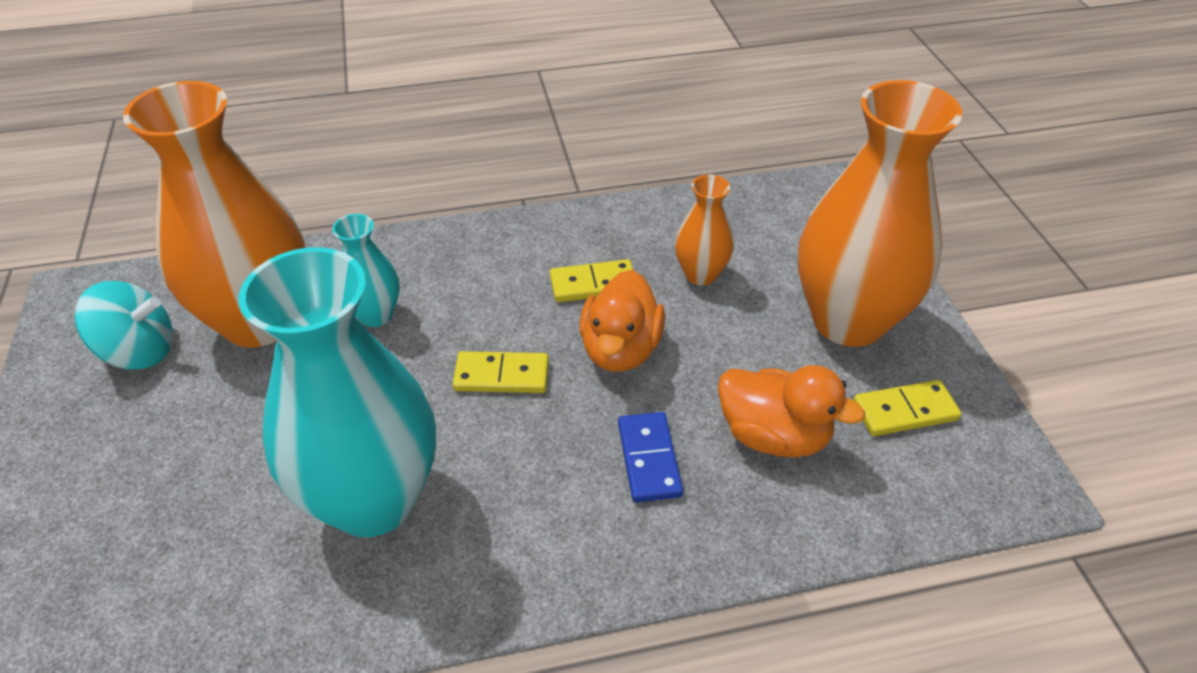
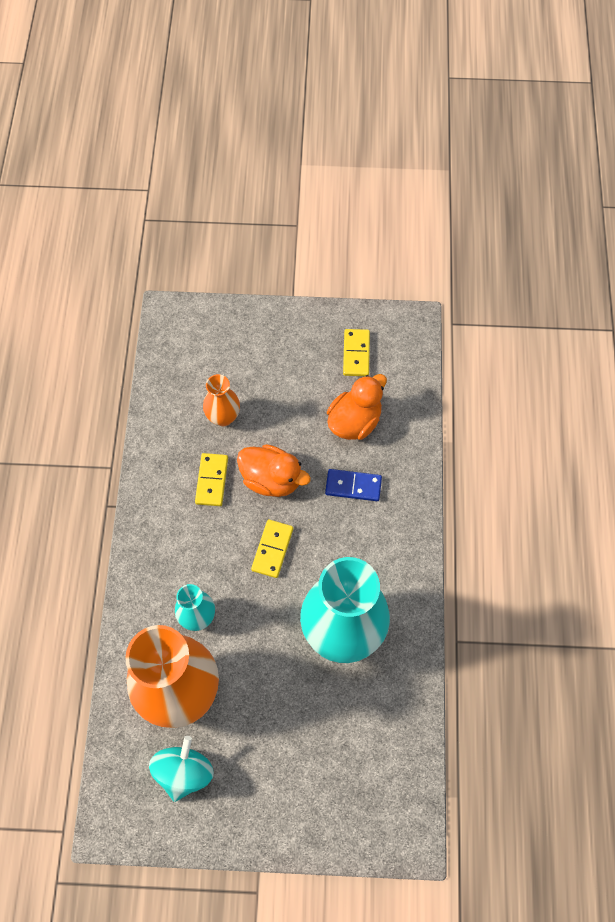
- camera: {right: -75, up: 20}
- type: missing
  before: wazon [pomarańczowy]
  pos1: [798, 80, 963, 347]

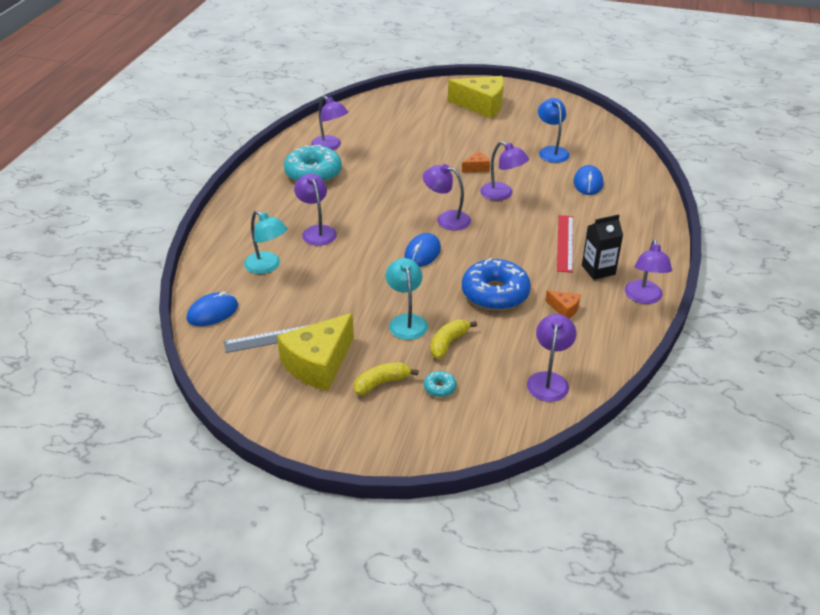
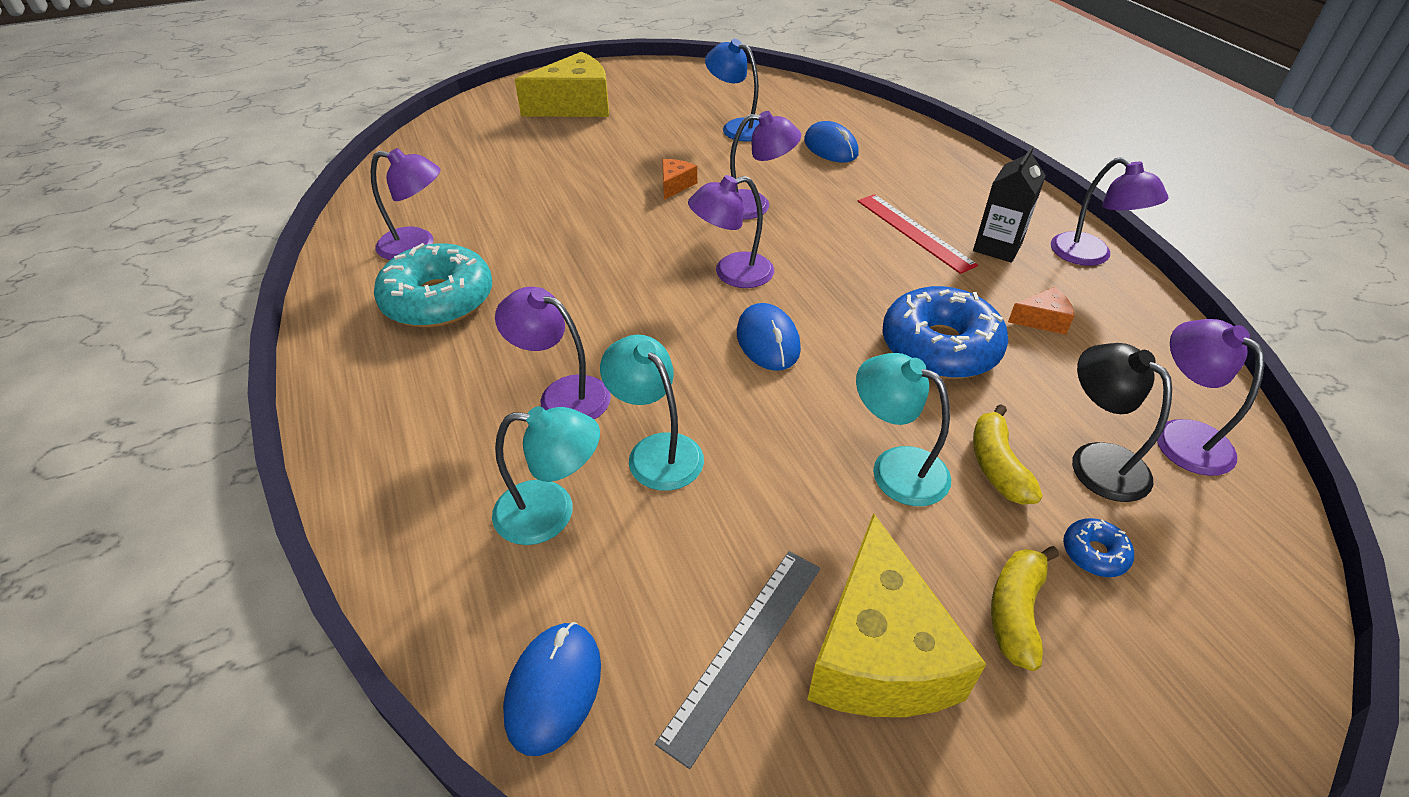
- camera: {right: -40, up: 5}
- type: colour
  before: donut [turkusowy]
  after: donut [niebieski]
  pos1: [424, 371, 457, 397]
  pos2: [1063, 518, 1134, 577]
- type: appeared
  after: lampka [turkusowy]
  pos2: [600, 335, 704, 491]
- type: appeared
  after: lampka [czarny]
  pos2: [1072, 343, 1172, 502]

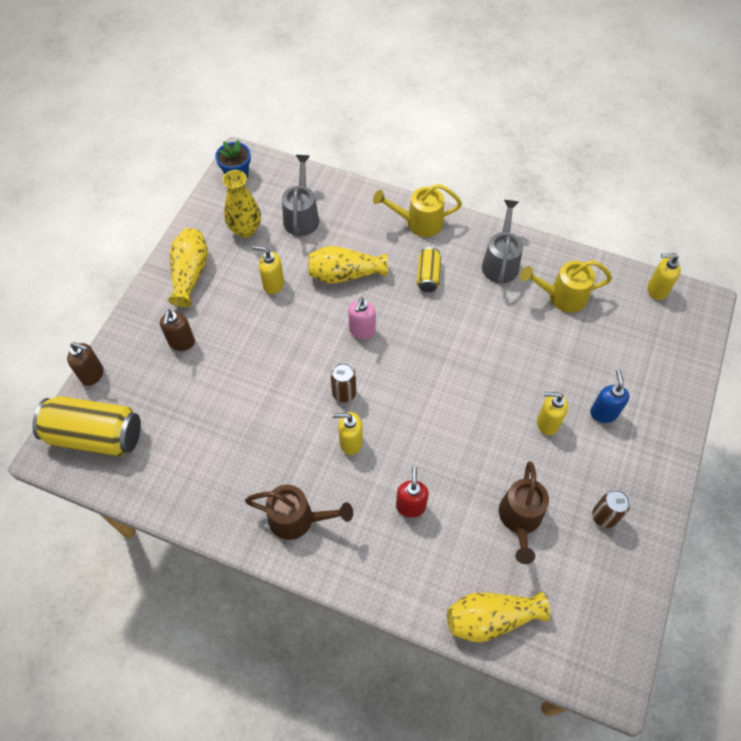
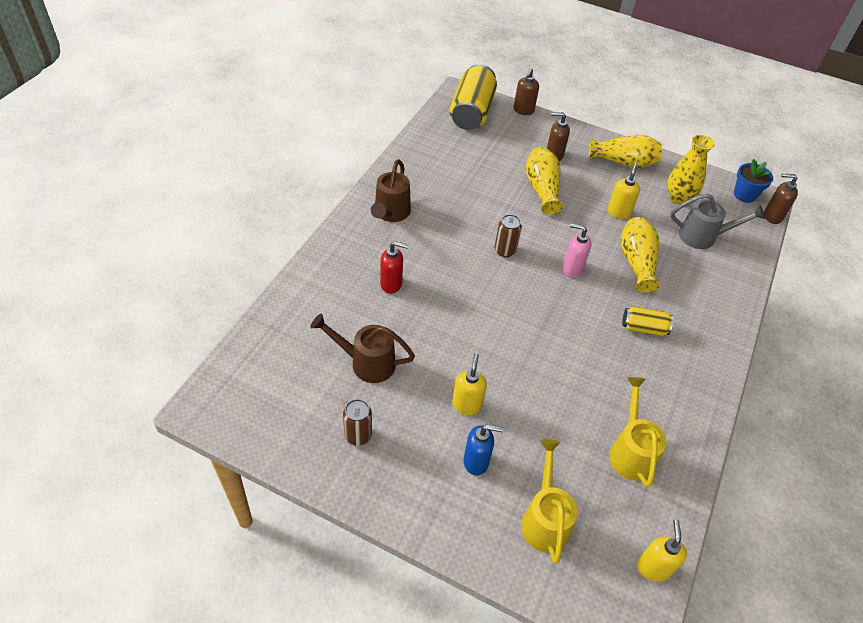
- camera: {right: 90, up: -10}
- type: relocated
  before: konewka [żółty]
  pos1: [373, 184, 462, 237]
  pos2: [521, 439, 578, 564]
- type: missing
  before: konewka [szary]
  pos1: [482, 200, 523, 283]
- type: missing
  before: dozownik mydła [żółty]
  pos1: [332, 412, 363, 455]
- type: relocated
  before: wazon [żółty]
  pos1: [447, 592, 550, 642]
  pos2: [526, 147, 563, 215]
- type: appeared
  after: dozownik mydła [brązowy]
  pos2: [764, 173, 798, 224]

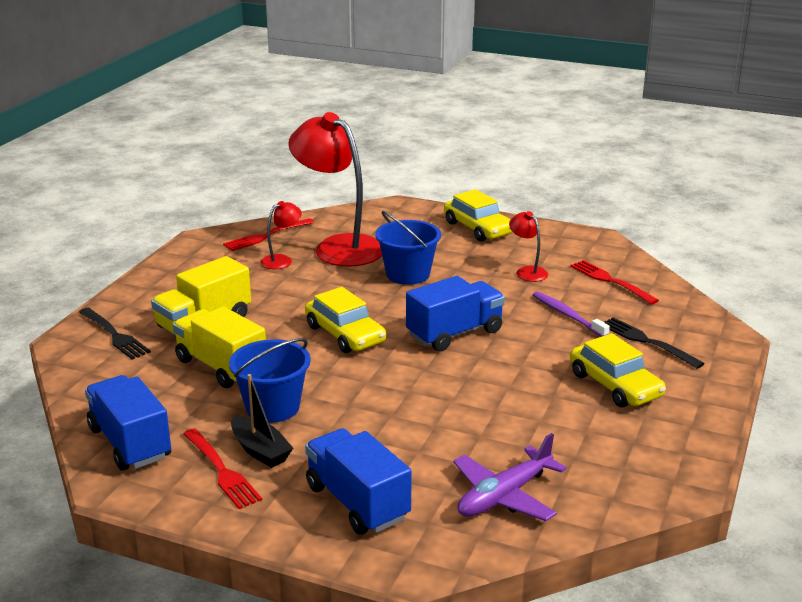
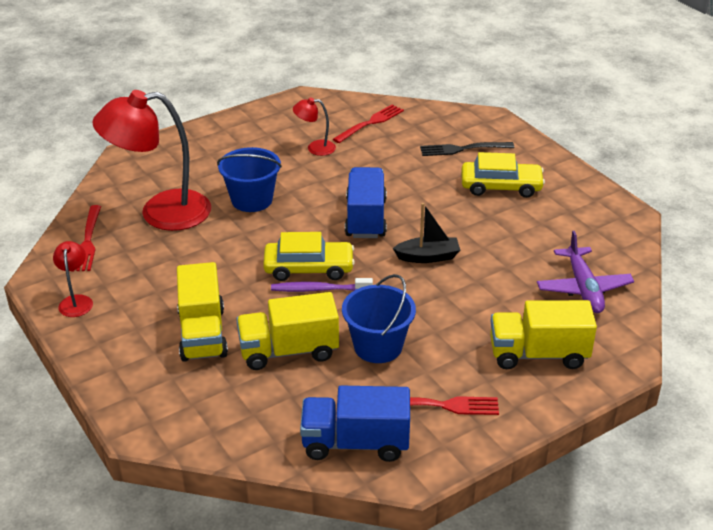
- camera: {right: -55, up: 10}
- type: missing
  before: samochód [żółty]
  pos1: [444, 189, 513, 242]
- type: relocated
  before: lampka [czerwony]
  pos1: [261, 201, 302, 269]
  pos2: [53, 241, 93, 317]
- type: spun
  before: widelec [czerwony]
  pos1: [570, 260, 659, 305]
  pos2: [333, 104, 404, 143]
  turn: 135
- type: relocated
  before: szczoteczka do zębów [fioletowy]
  pos1: [533, 291, 610, 337]
  pos2: [271, 278, 373, 292]
- type: missing
  before: widelec [czarny]
  pos1: [79, 308, 151, 359]
- type: relocated
  before: łódka [czarny]
  pos1: [231, 374, 293, 468]
  pos2: [393, 203, 460, 263]
- type: colour
  before: ciężarówka [niebieski]
  after: ciężarówka [żółty]
  pos1: [305, 428, 411, 535]
  pos2: [490, 300, 597, 369]

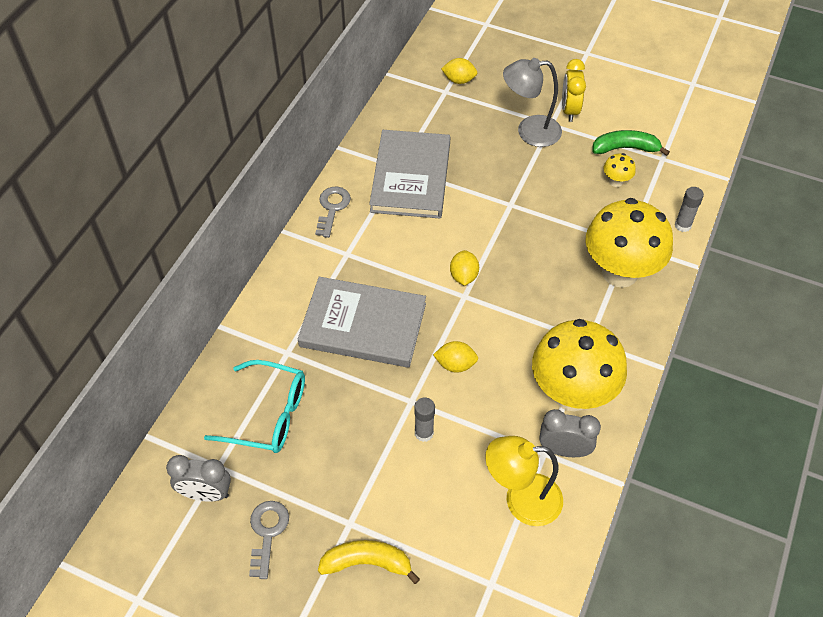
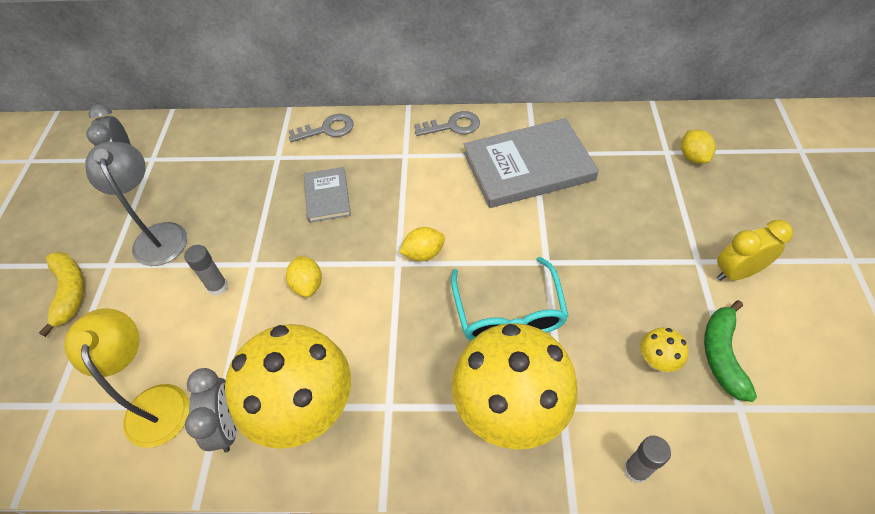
- camera: {right: 70, up: 0}
- type: relocated
  before: lampka [szary]
  pos1: [503, 58, 562, 147]
  pos2: [85, 142, 187, 266]
- type: spun
  before: banan [zielony]
  pos1: [592, 130, 670, 156]
  pos2: [704, 300, 757, 402]
  turn: -150
- type: size
  before: książka [szary]
  pos1: [298, 277, 426, 368]
  pos2: [304, 167, 351, 223]
  scale: 0.52
- type: relocated
  before: okulary [turkusowy]
  pos1: [204, 360, 305, 453]
  pos2: [451, 257, 568, 341]
- type: relocated
  before: klucz [szary]
  pos1: [249, 501, 289, 579]
  pos2: [289, 114, 354, 142]

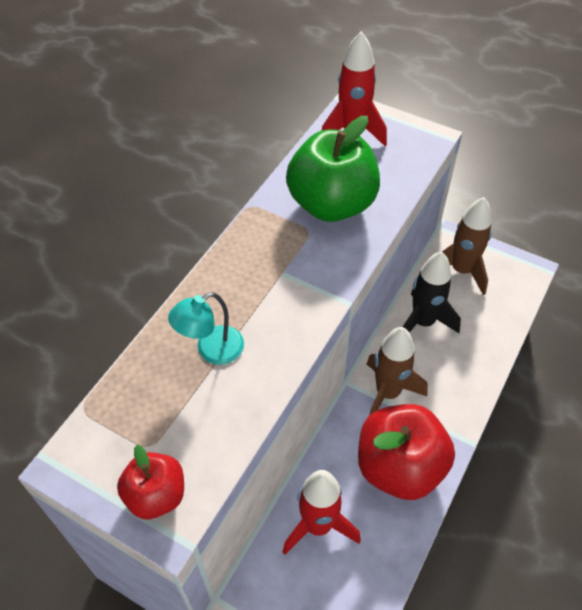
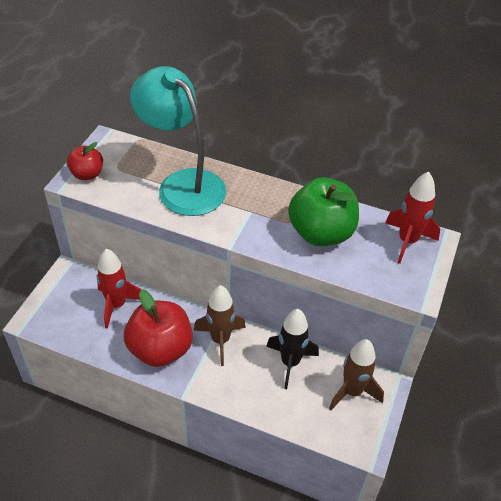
- camera: {right: 80, up: -5}
- type: size
  before: lampka [turkusowy]
  pos1: [168, 292, 244, 365]
  pos2: [130, 66, 226, 216]
  scale: 2.27

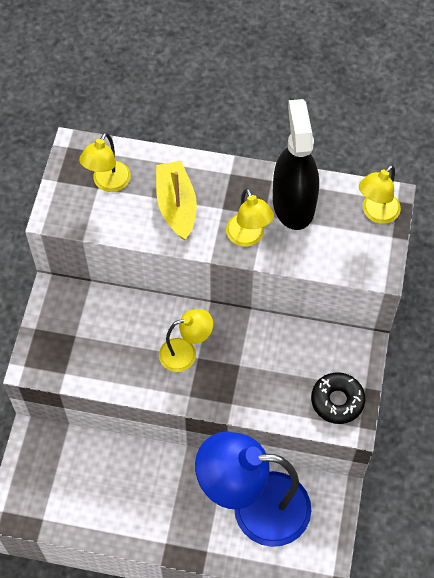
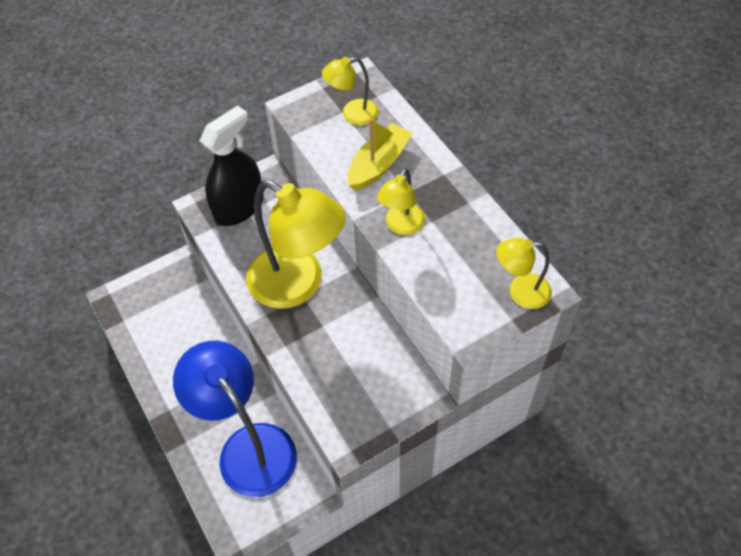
- camera: {right: 50, up: -5}
- type: relocated
  before: spryskiwacz [czarny]
  pos1: [273, 99, 319, 230]
  pos2: [200, 105, 264, 226]
- type: size
  before: lampka [żółty]
  pos1: [159, 309, 213, 372]
  pos2: [246, 180, 346, 309]
  scale: 2.08
- type: missing
  before: donut [czarny]
  pos1: [311, 372, 365, 424]

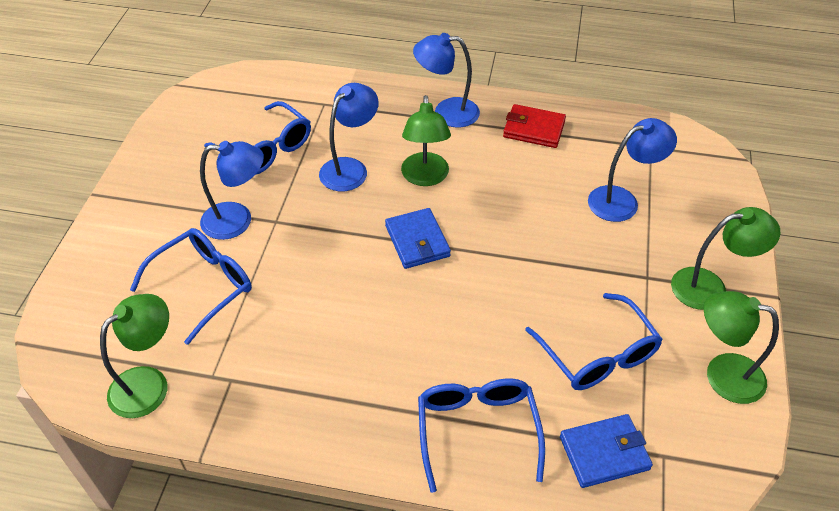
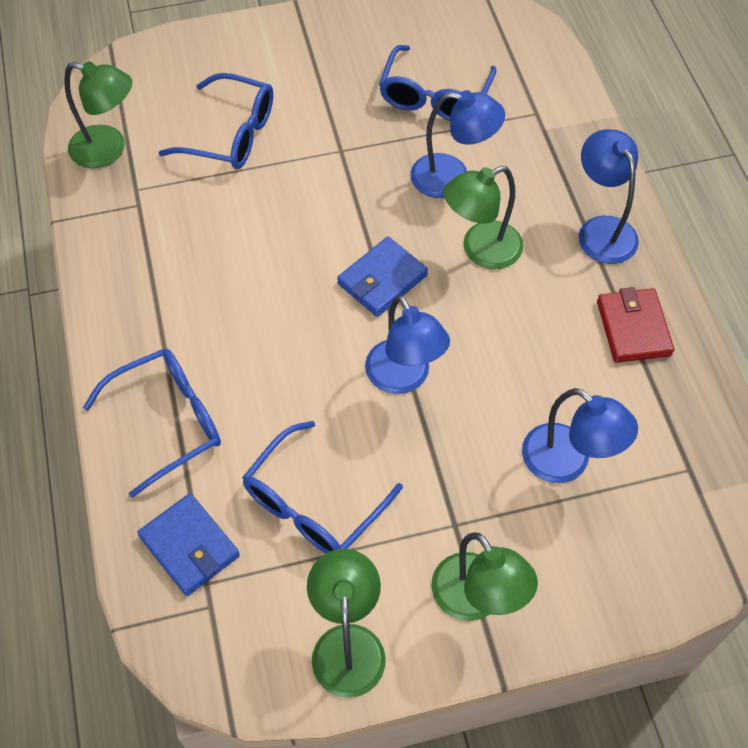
- camera: {right: 65, up: 10}
- type: relocated
  before: lampka [niebieski]
  pos1: [200, 141, 264, 240]
  pos2: [365, 295, 450, 394]

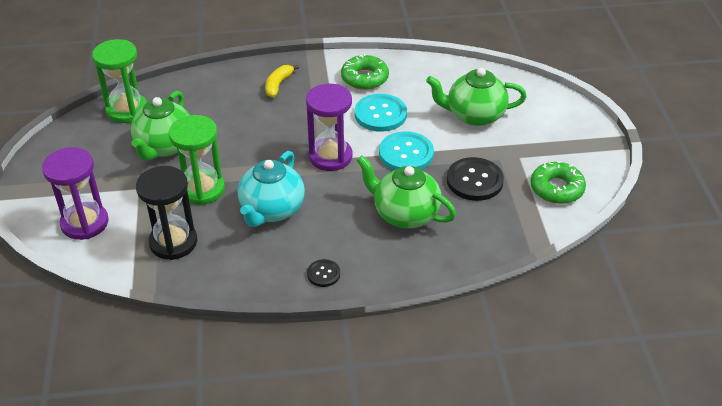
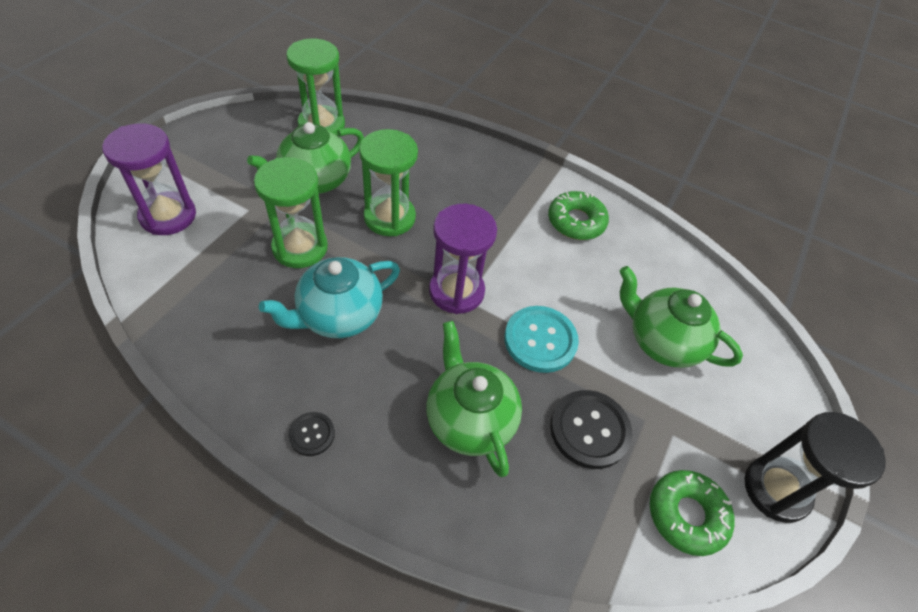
- camera: {right: 30, up: 10}
- type: missing
  before: banan [żółty]
  pos1: [265, 65, 299, 97]
- type: missing
  before: guzik [turkusowy]
  pos1: [355, 94, 407, 132]
- type: relocated
  before: klepsydra [czarny]
  pos1: [136, 166, 198, 260]
  pos2: [745, 412, 886, 523]
- type: appeared
  after: klepsydra [zielony]
  pos2: [359, 129, 418, 236]

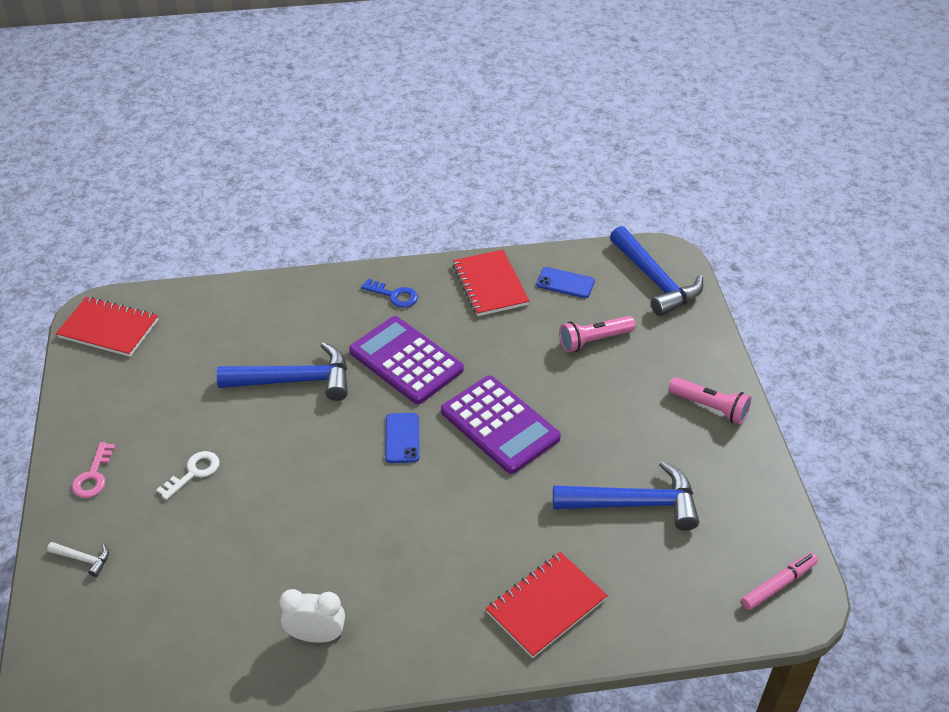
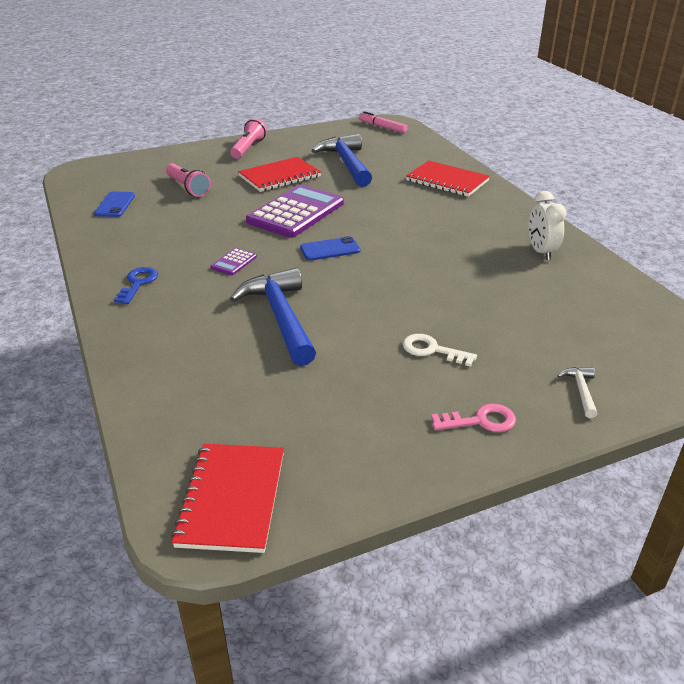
- camera: {right: -105, up: -10}
- type: missing
  before: młotek [niebieski]
  pos1: [610, 226, 703, 316]
- type: relocated
  before: zeszyt [czerwony]
  pos1: [453, 250, 529, 316]
  pos2: [238, 157, 321, 192]
- type: size
  before: kalkulator [fioletowy]
  pos1: [349, 316, 464, 404]
  pos2: [210, 248, 257, 275]
  scale: 0.42

